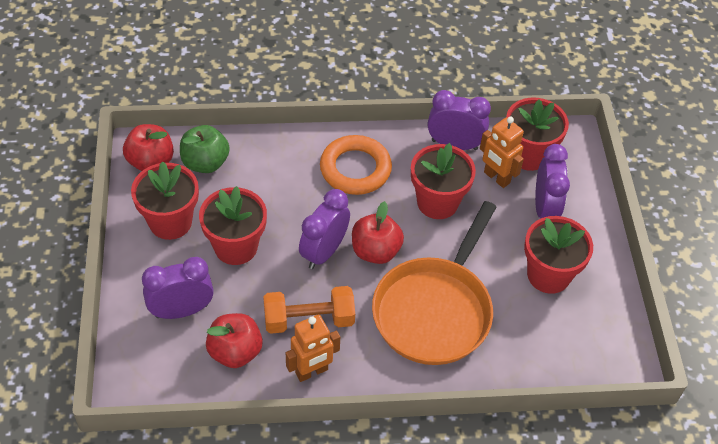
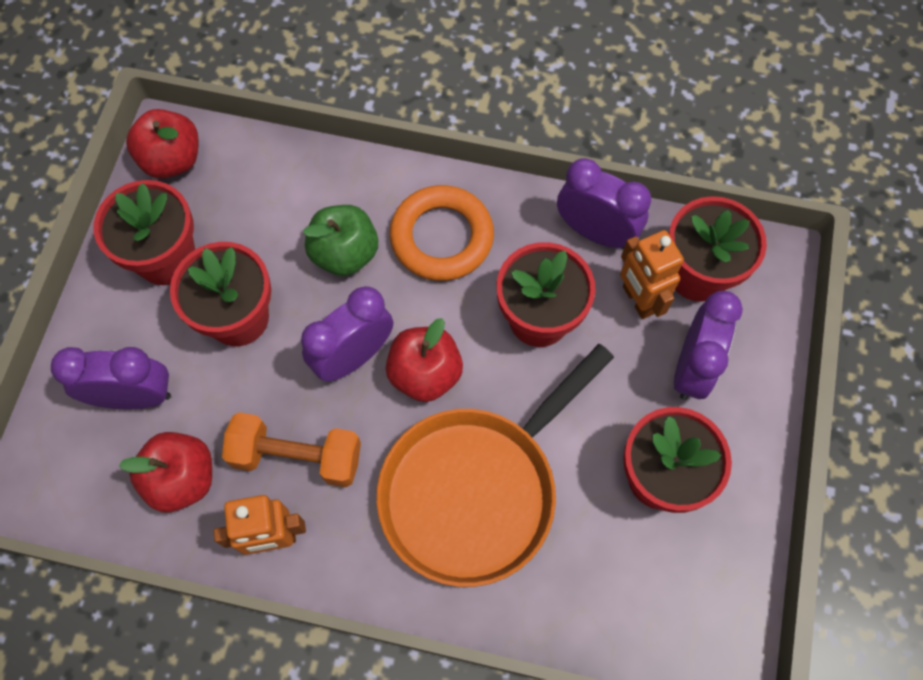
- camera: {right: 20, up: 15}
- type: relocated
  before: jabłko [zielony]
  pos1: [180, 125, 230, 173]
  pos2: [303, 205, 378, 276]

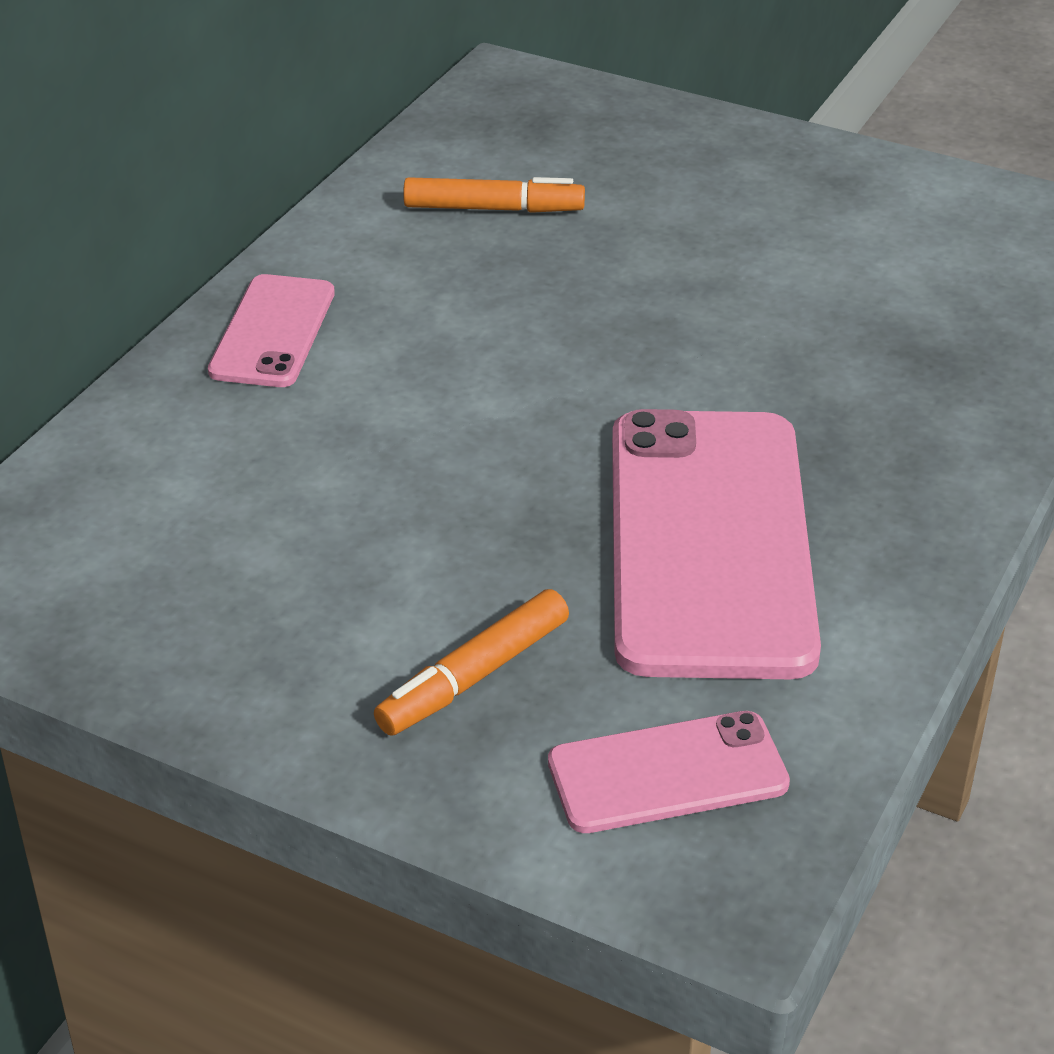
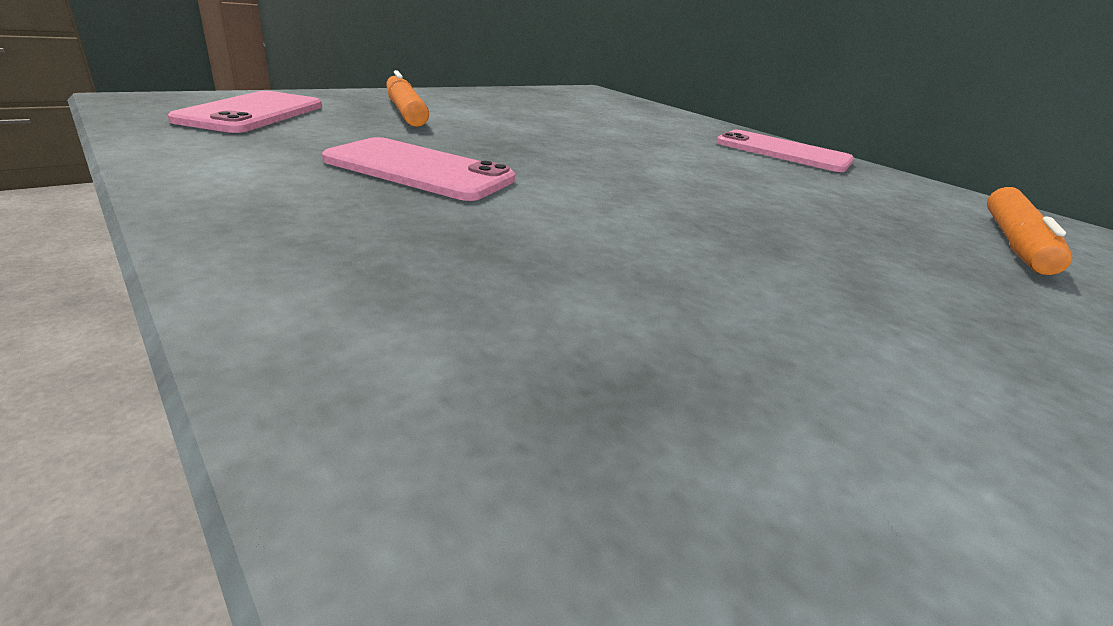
- camera: {right: 110, up: -10}
- type: size
  before: telefon [różowy]
  pos1: [612, 409, 821, 679]
  pos2: [322, 137, 515, 201]
  scale: 0.52

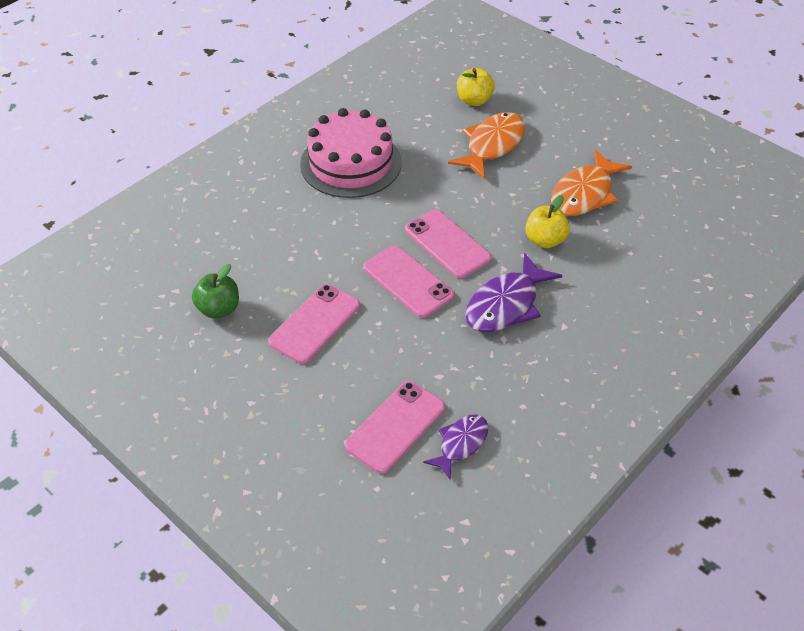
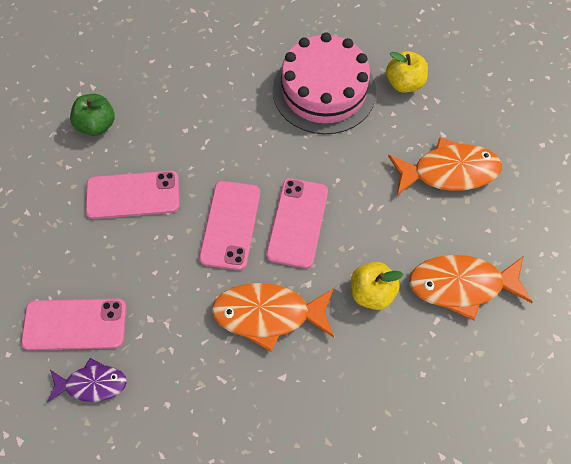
- camera: {right: 50, up: 15}
- type: relocated
  before: jabłko [żółty]
  pos1: [457, 68, 495, 106]
  pos2: [386, 51, 428, 93]
- type: colour
  before: ryba [fioletowy]
  after: ryba [pomarańczowy]
  pos1: [465, 253, 562, 332]
  pos2: [212, 283, 334, 352]

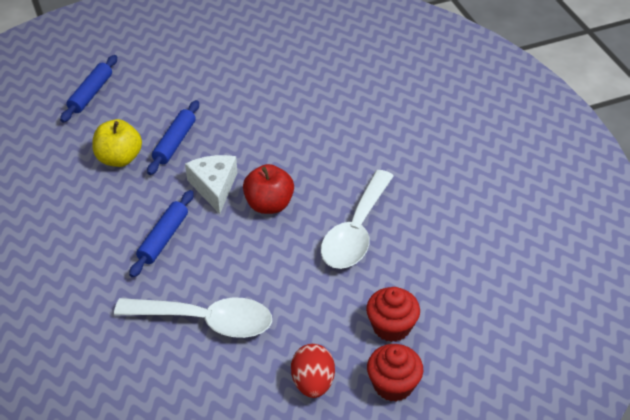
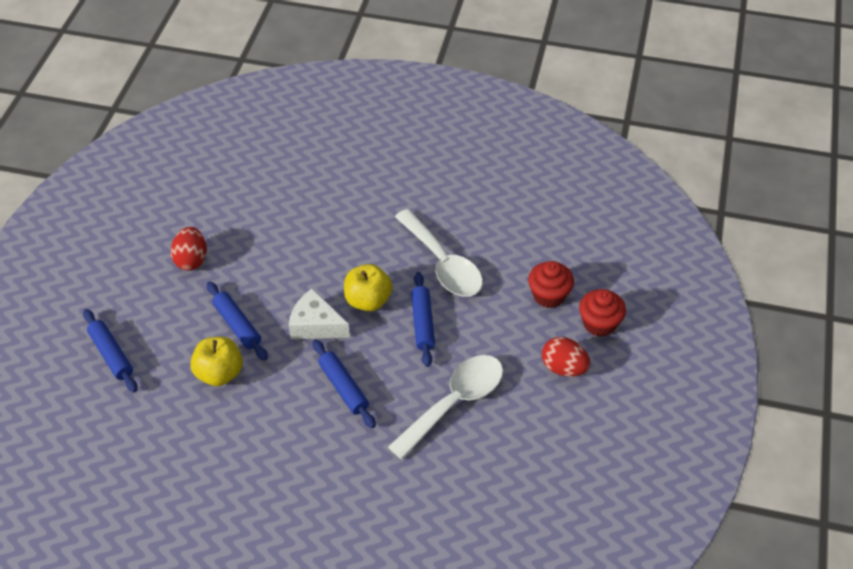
- camera: {right: -55, up: 5}
- type: colour
  before: jabłko [czerwony]
  after: jabłko [żółty]
  pos1: [243, 164, 294, 214]
  pos2: [344, 264, 393, 311]
- type: appeared
  after: jajko [czerwony]
  pos2: [171, 227, 207, 271]
- type: appeared
  after: wałek do ciasta [niebieski]
  pos2: [411, 272, 435, 367]

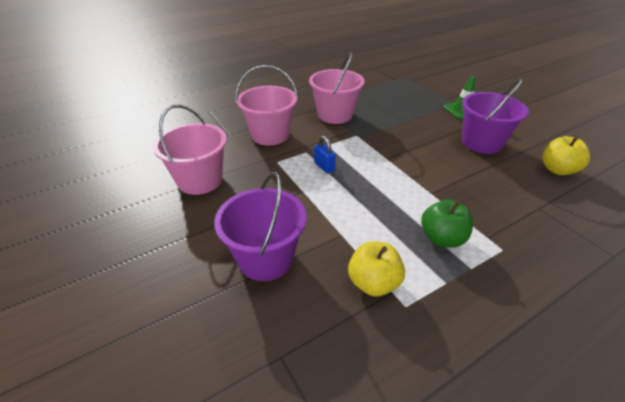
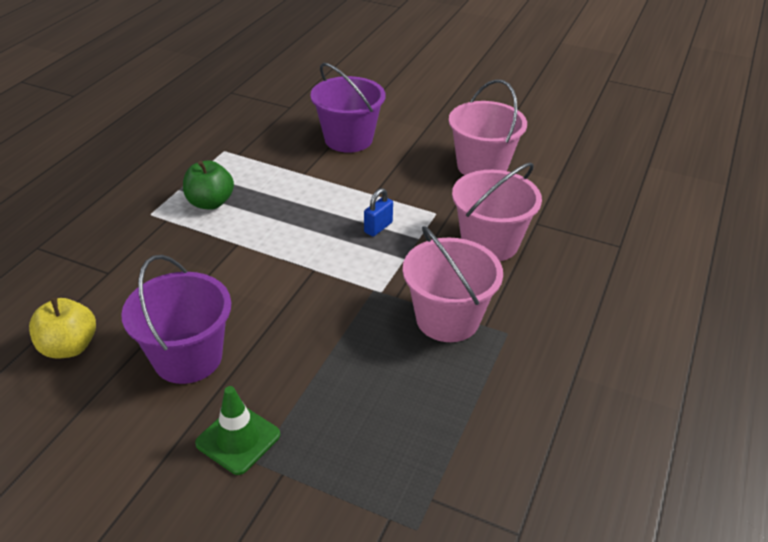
- camera: {right: 145, up: 0}
- type: spun
  before: kłódka [niebieski]
  pos1: [314, 136, 336, 174]
  pos2: [364, 188, 393, 236]
  turn: -75
- type: missing
  before: jabłko [żółty]
  pos1: [348, 241, 405, 297]

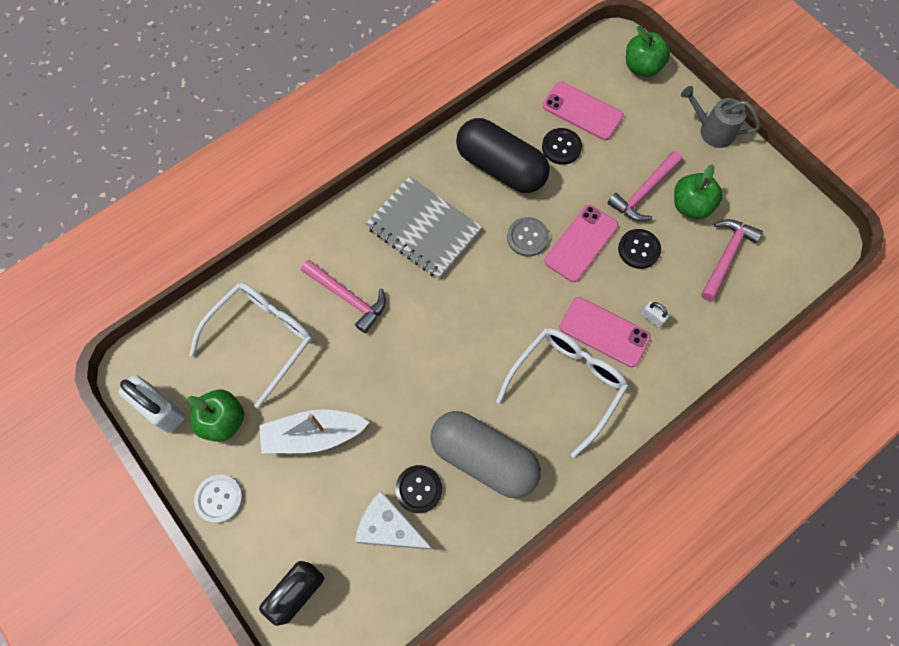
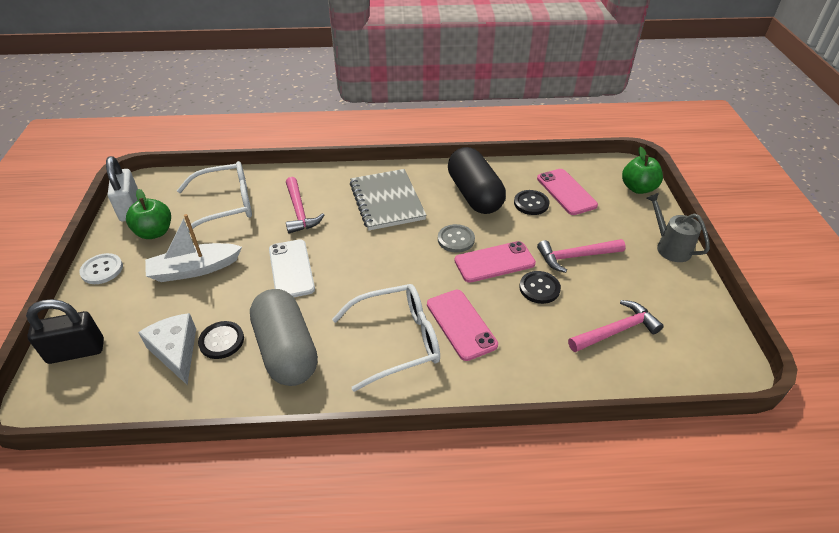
- camera: {right: 35, up: -25}
- type: missing
  before: jabłko [zielony]
  pos1: [674, 164, 723, 219]
- type: missing
  before: kłódka [biały]
  pos1: [641, 301, 670, 328]
- type: spun
  before: łódka [biały]
  pos1: [259, 409, 370, 453]
  pos2: [145, 214, 242, 282]
  turn: -45
- type: appeared
  after: telefon [biały]
  pos2: [269, 239, 315, 297]

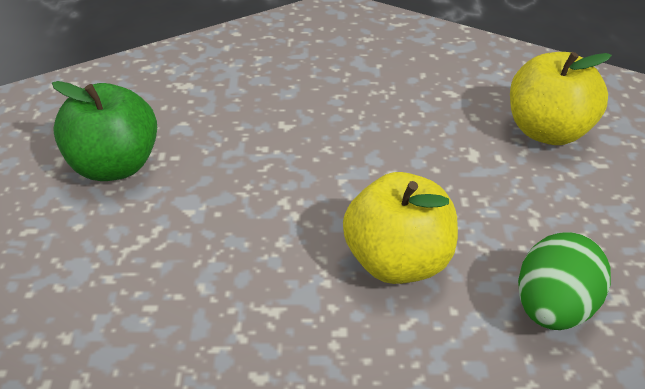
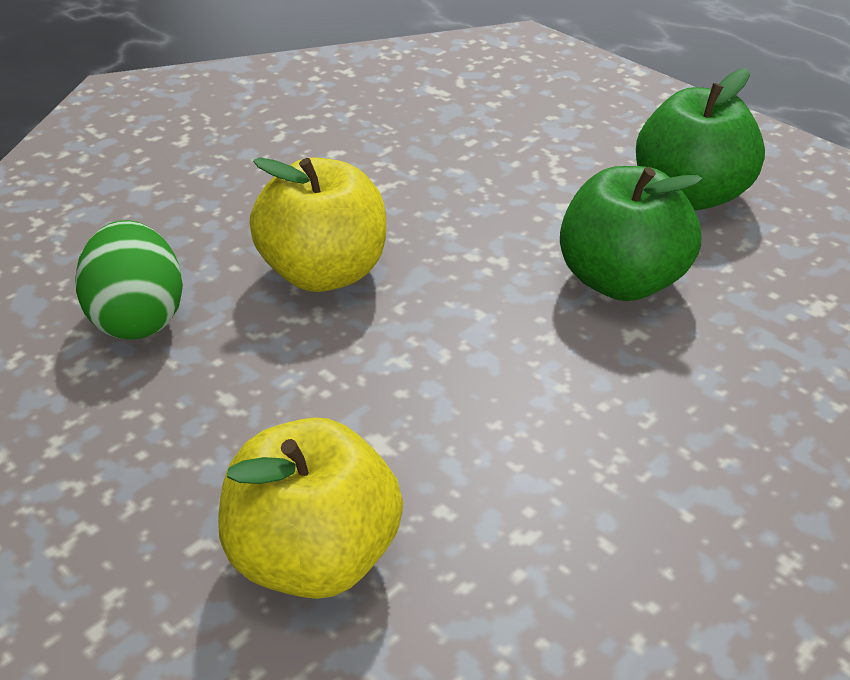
- camera: {right: 135, up: 0}
- type: appeared
  after: jabłko [zielony]
  pos2: [560, 166, 702, 301]

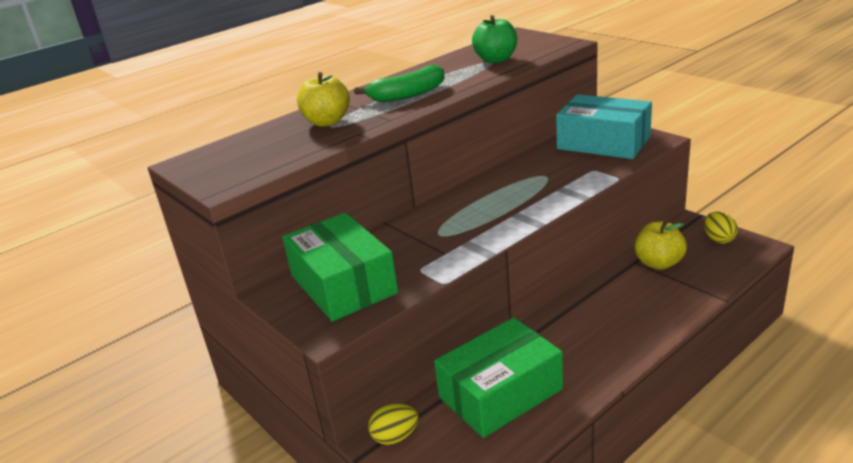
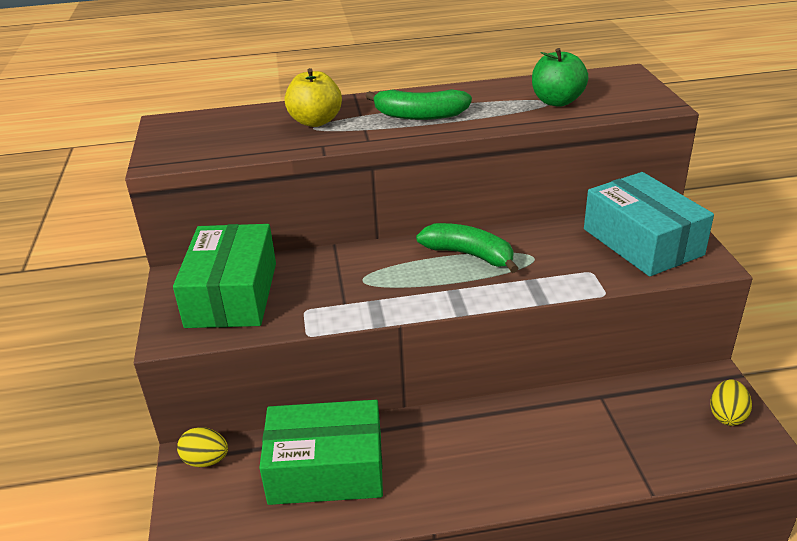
- camera: {right: 30, up: 5}
- type: missing
  before: jabłko [żółty]
  pos1: [635, 221, 687, 270]
- type: appeared
  after: banan [zielony]
  pos2: [416, 223, 519, 273]

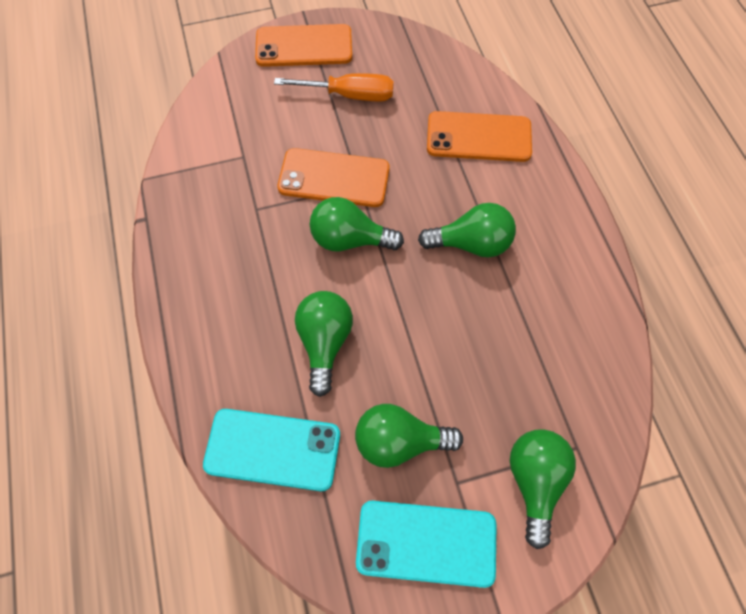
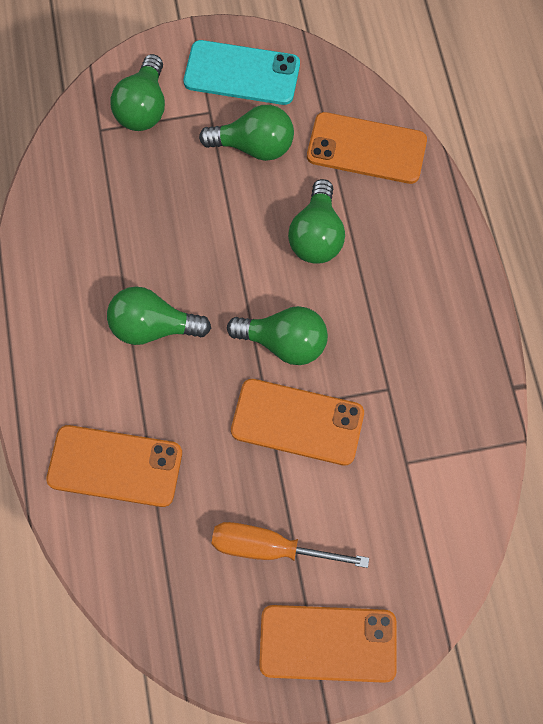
- camera: {right: -175, up: 5}
- type: colour
  before: telefon [turkusowy]
  after: telefon [pomarańczowy]
  pos1: [203, 409, 340, 491]
  pos2: [307, 112, 427, 184]

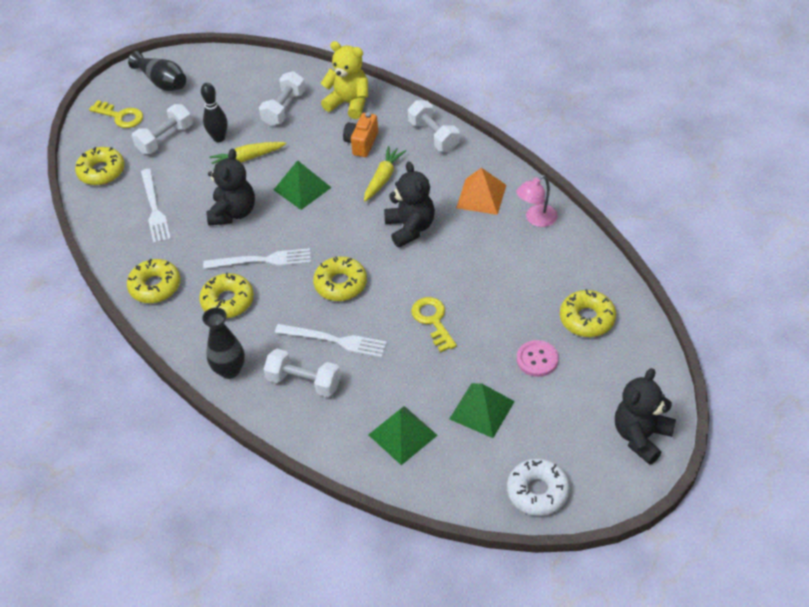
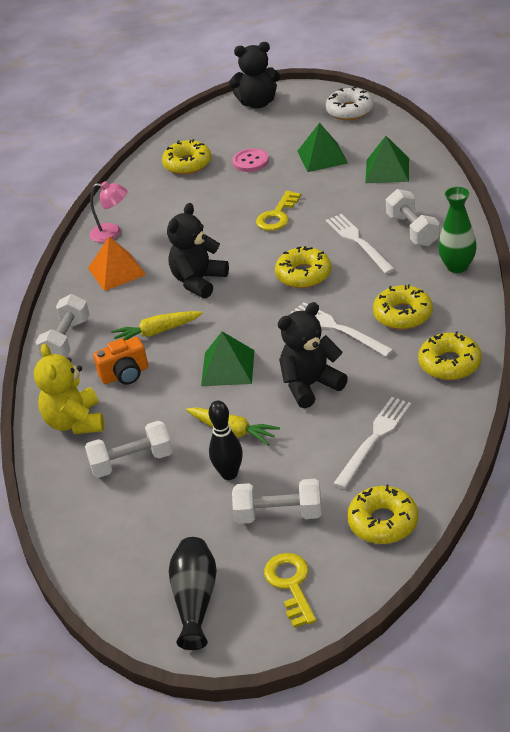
- camera: {right: -130, up: -10}
- type: colour
  before: wazon [czarny]
  after: wazon [zielony]
  pos1: [202, 307, 245, 379]
  pos2: [438, 187, 477, 273]

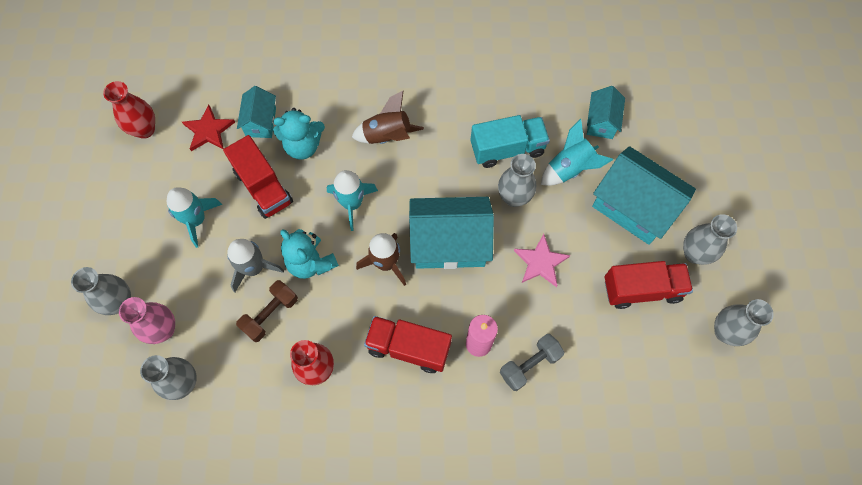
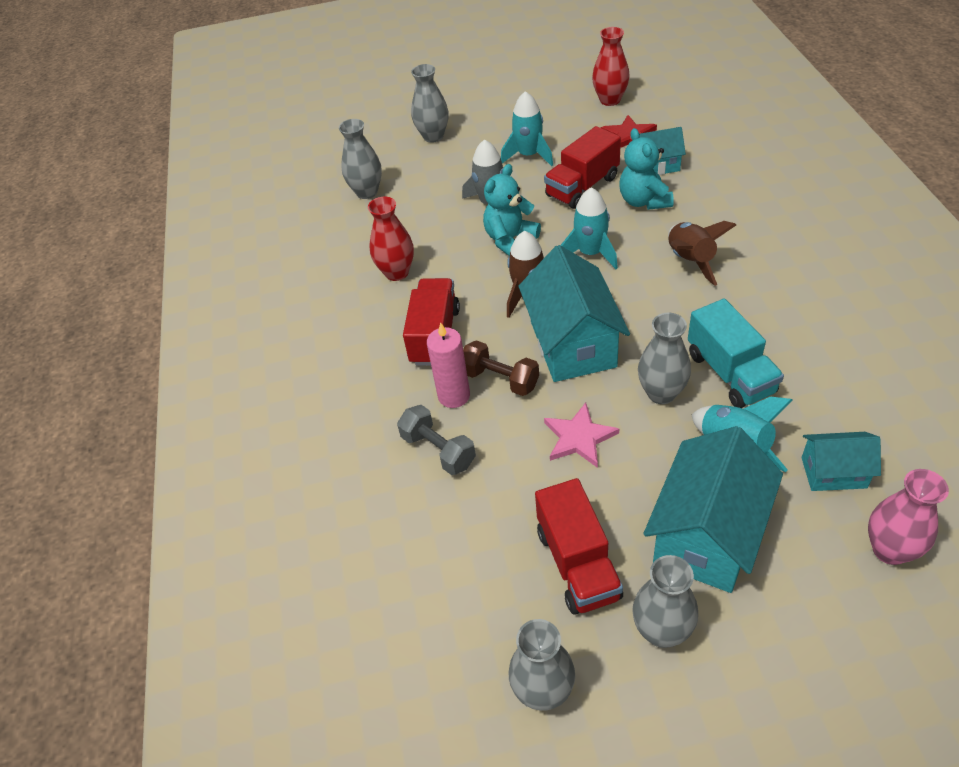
- camera: {right: 85, up: -20}
- type: relocated
  before: hantel [brązowy]
  pos1: [236, 280, 298, 342]
  pos2: [463, 340, 539, 396]
- type: relocated
  before: wazon [różowy]
  pos1: [119, 297, 175, 344]
  pos2: [868, 469, 949, 565]

